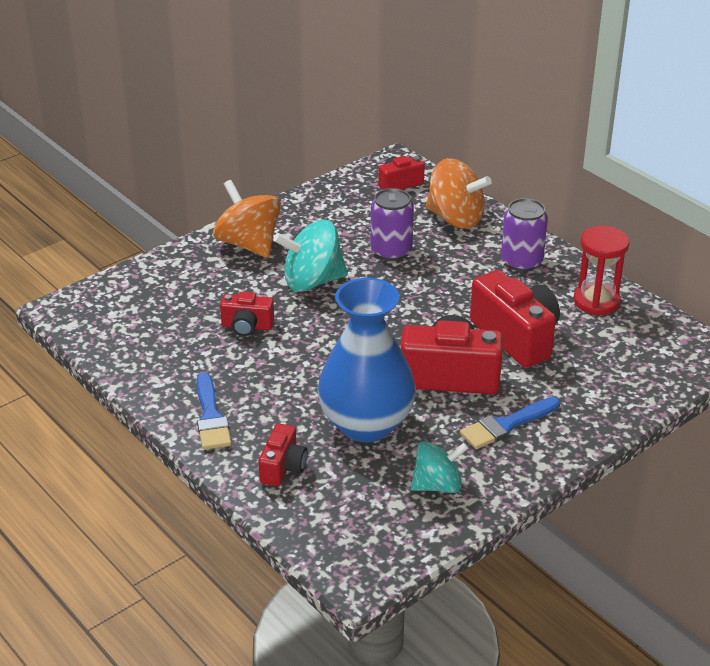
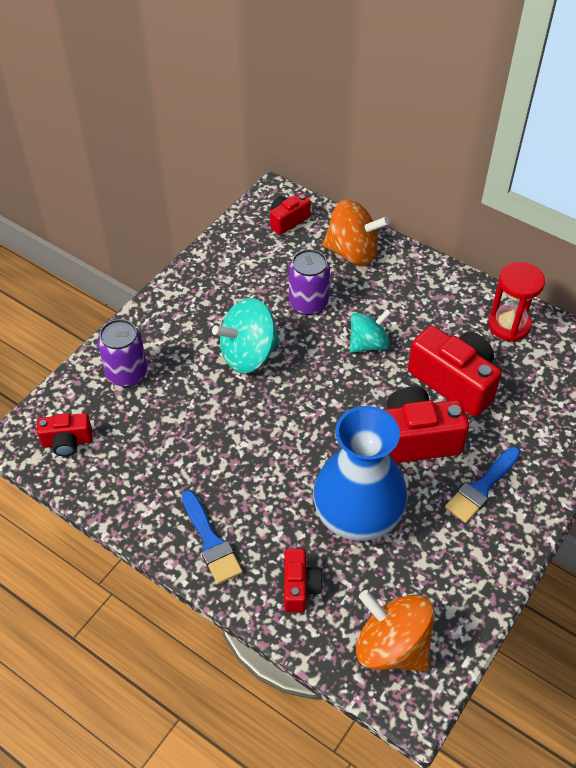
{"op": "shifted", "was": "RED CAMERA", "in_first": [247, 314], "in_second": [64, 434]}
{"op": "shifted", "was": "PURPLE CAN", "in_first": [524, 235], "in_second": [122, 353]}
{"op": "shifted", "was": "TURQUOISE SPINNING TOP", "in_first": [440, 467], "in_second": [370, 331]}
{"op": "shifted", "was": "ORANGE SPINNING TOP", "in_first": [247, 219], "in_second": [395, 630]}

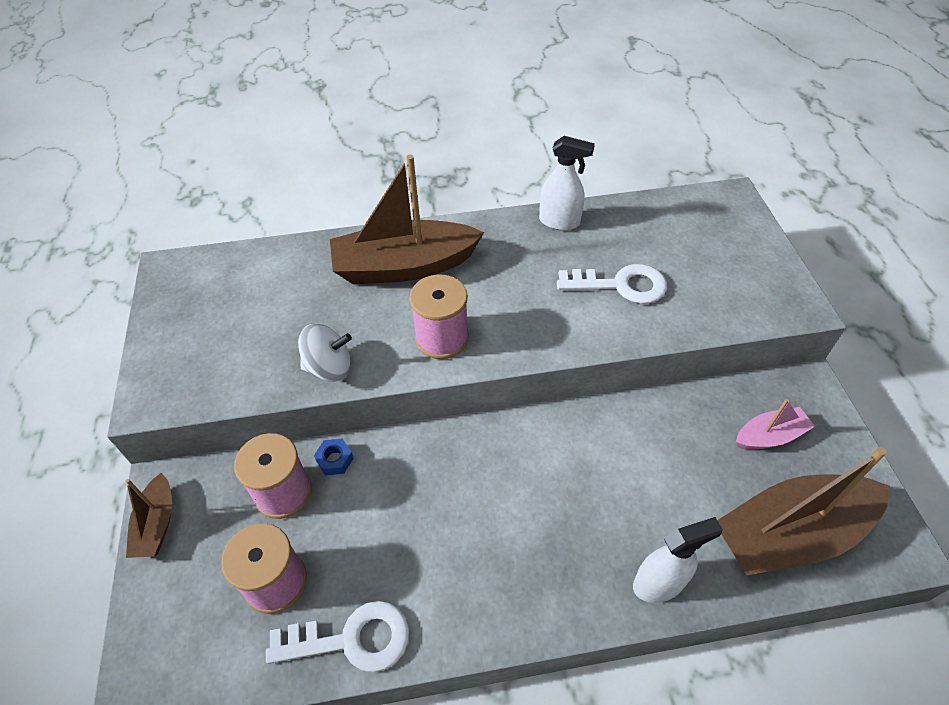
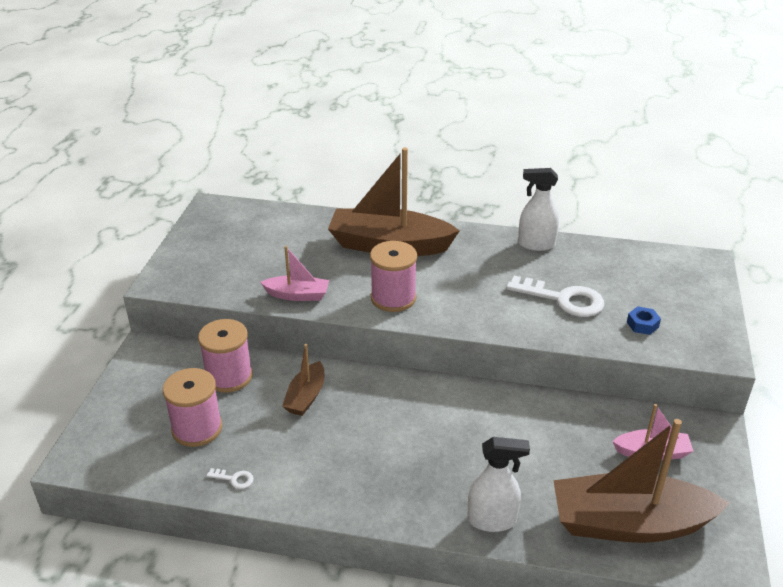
{"op": "scaled", "was": "WHITE KEY", "in_first": [337, 636], "in_second": [230, 478], "ratio": 0.42}
{"op": "swapped", "was": "WHITE SPINNING TOP", "now": "PINK BOAT", "in_first": [325, 353], "in_second": [294, 273]}
{"op": "shifted", "was": "BROWN BOAT", "in_first": [148, 515], "in_second": [303, 380]}
{"op": "rotated", "was": "WHITE SPRAY BOTTLE", "in_first": [567, 183], "in_second": [538, 209], "clockwise": 150}
{"op": "shifted", "was": "BLUE NUT", "in_first": [334, 457], "in_second": [644, 320]}

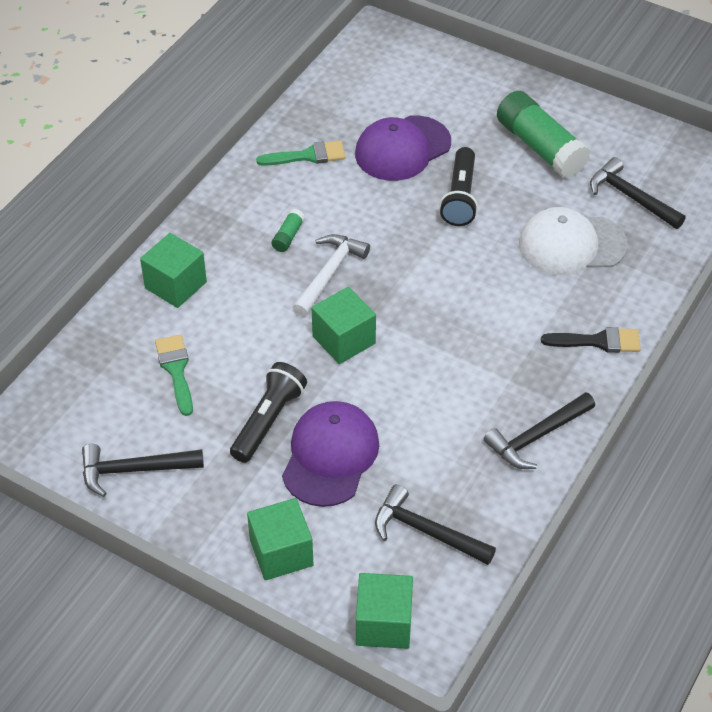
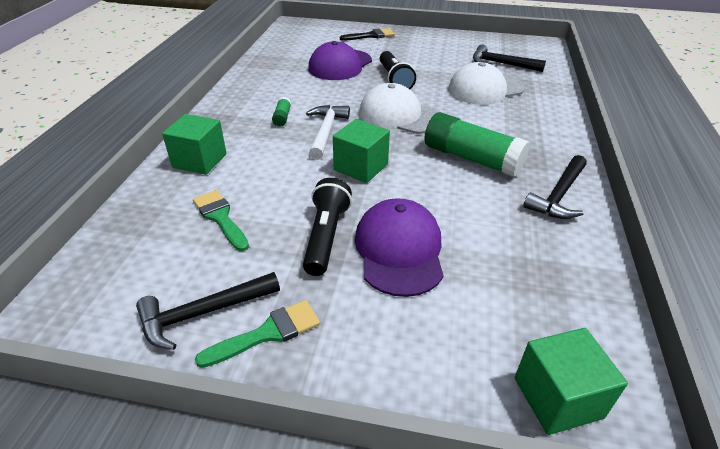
{"op": "shifted", "was": "GREEN BRUSH", "in_first": [301, 153], "in_second": [257, 334]}
{"op": "shifted", "was": "BLACK BRUSH", "in_first": [591, 340], "in_second": [367, 34]}
{"op": "new", "now": "WHITE CAP", "in_second": [399, 108]}
{"op": "shifted", "was": "GREEN GLUE STICK", "in_first": [543, 135], "in_second": [477, 144]}
{"op": "gone", "was": "GREEN CUBE", "in_first": [280, 539]}
{"op": "gone", "was": "BLACK HAMMER", "in_first": [435, 524]}

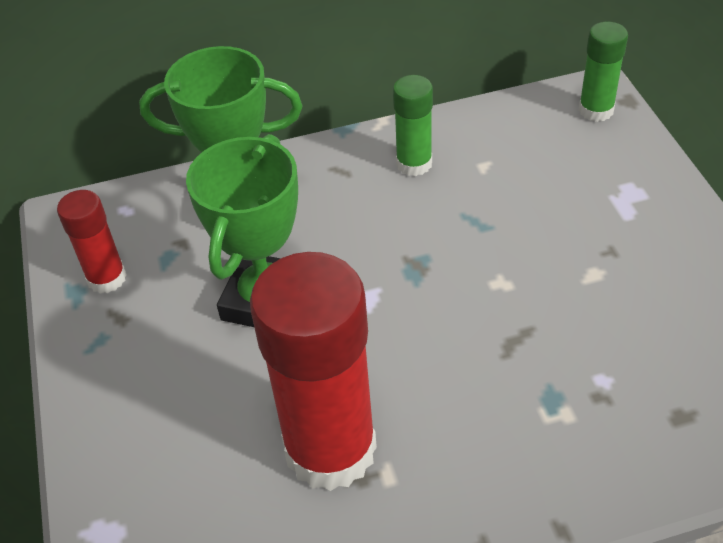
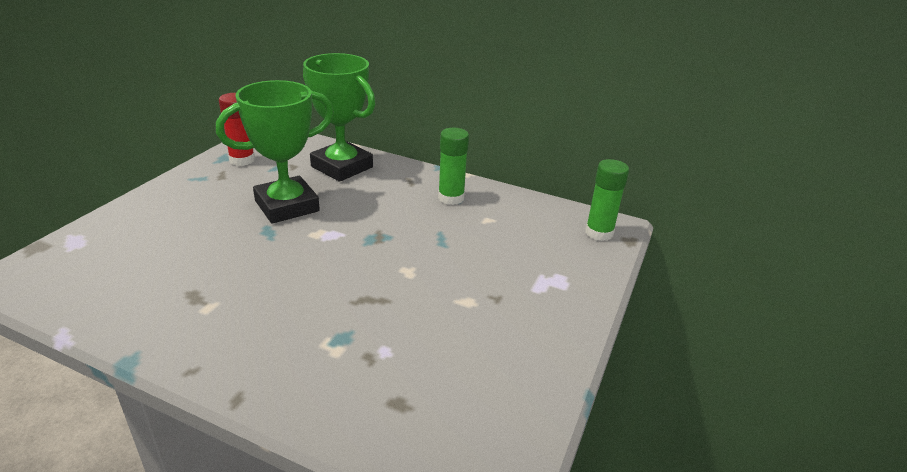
{"op": "gone", "was": "RED GLUE STICK", "in_first": [313, 371]}

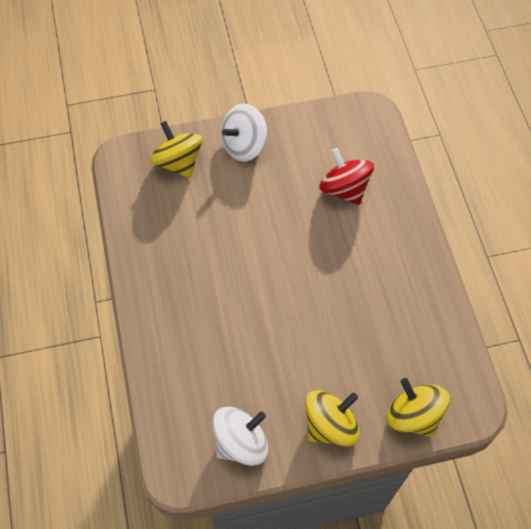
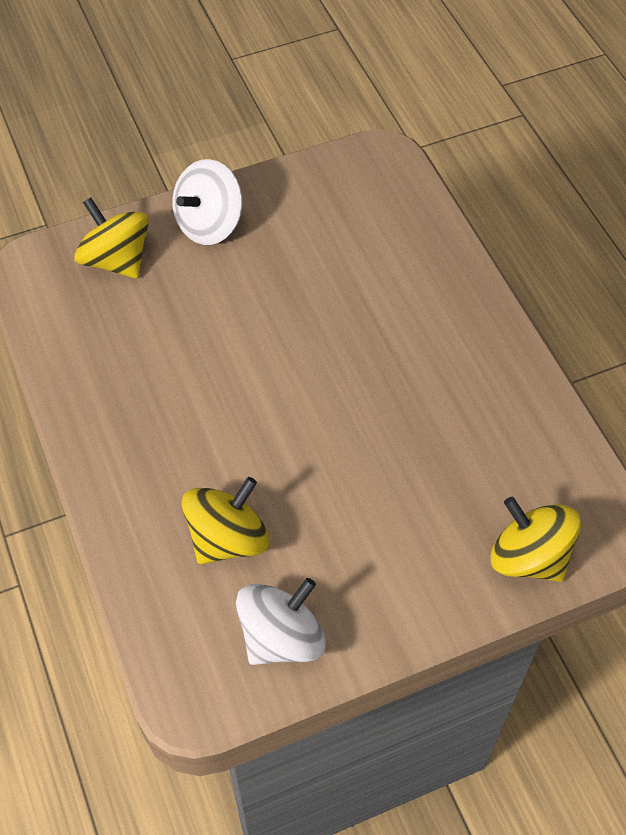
{"op": "shifted", "was": "YELLOW SPINNING TOP", "in_first": [332, 418], "in_second": [226, 521]}
{"op": "gone", "was": "RED SPINNING TOP", "in_first": [346, 176]}

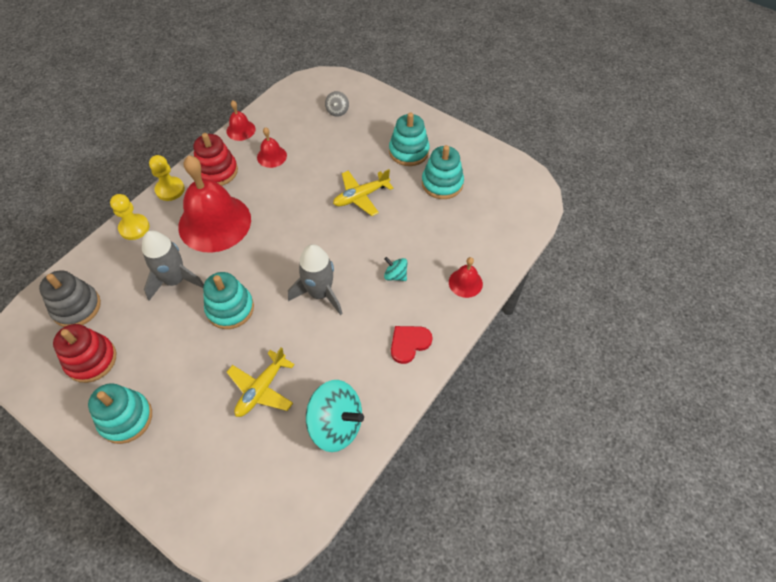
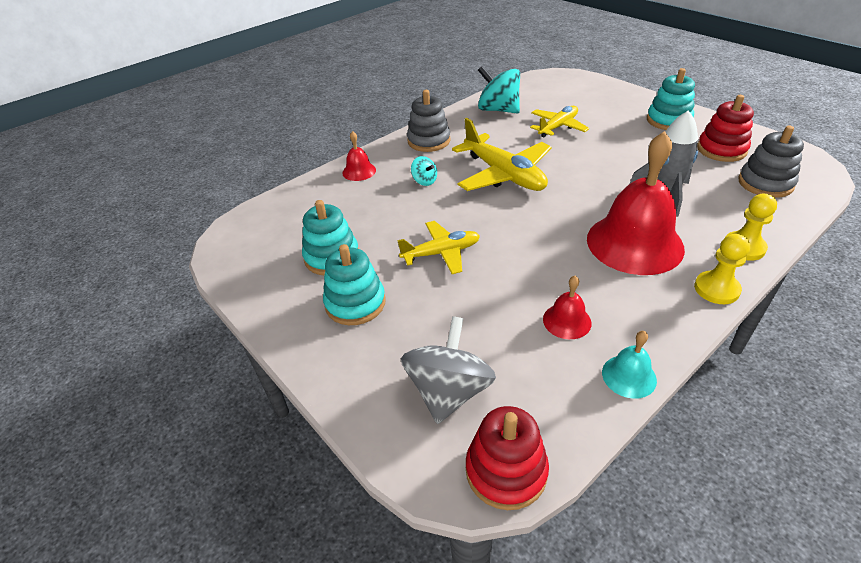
{"op": "scaled", "was": "GREY SPINNING TOP", "in_first": [337, 104], "in_second": [448, 370], "ratio": 2.06}
{"op": "swapped", "was": "RED HEART", "now": "GREY STACKING TOY", "in_first": [412, 345], "in_second": [429, 121]}
{"op": "swapped", "was": "GREY ROCKET", "now": "YELLOW PLANE", "in_first": [315, 279], "in_second": [501, 154]}
{"op": "shifted", "was": "RED STACKING TOY", "in_first": [216, 159], "in_second": [507, 458]}
{"op": "repainted", "was": "RED BELL", "now": "TURQUOISE BELL", "in_first": [241, 121], "in_second": [629, 365]}
{"op": "gone", "was": "TURQUOISE STACKING TOY", "in_first": [228, 300]}

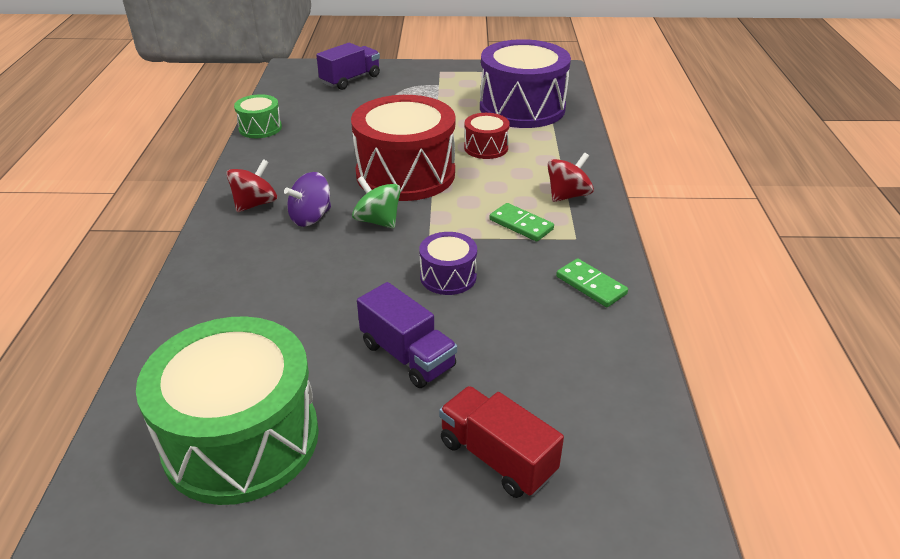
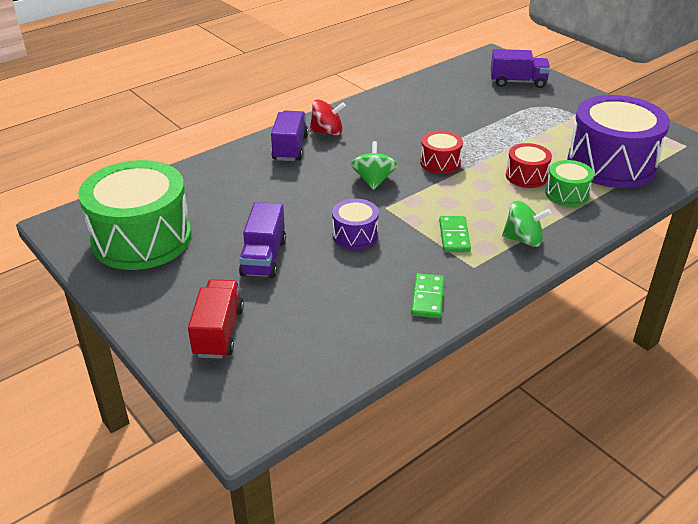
{"op": "new", "now": "PURPLE TRUCK", "in_second": [289, 136]}
{"op": "scaled", "was": "RED DRUM", "in_first": [403, 148], "in_second": [441, 152], "ratio": 0.47}
{"op": "repainted", "was": "RED SPINNING TOP", "now": "GREEN SPINNING TOP", "in_first": [570, 177], "in_second": [526, 223]}
{"op": "shifted", "was": "GREEN DRUM", "in_first": [258, 116], "in_second": [569, 183]}
{"op": "gone", "was": "PURPLE SPINNING TOP", "in_first": [307, 199]}

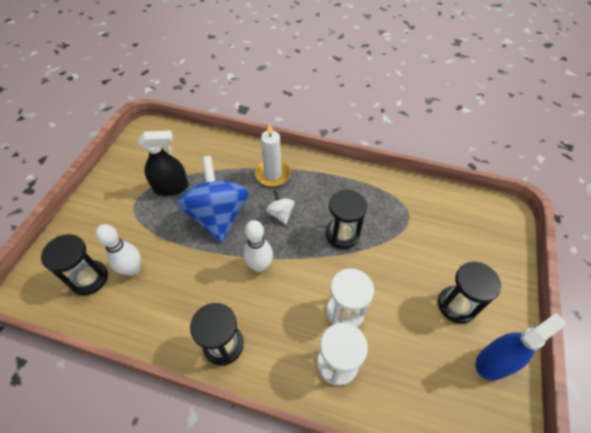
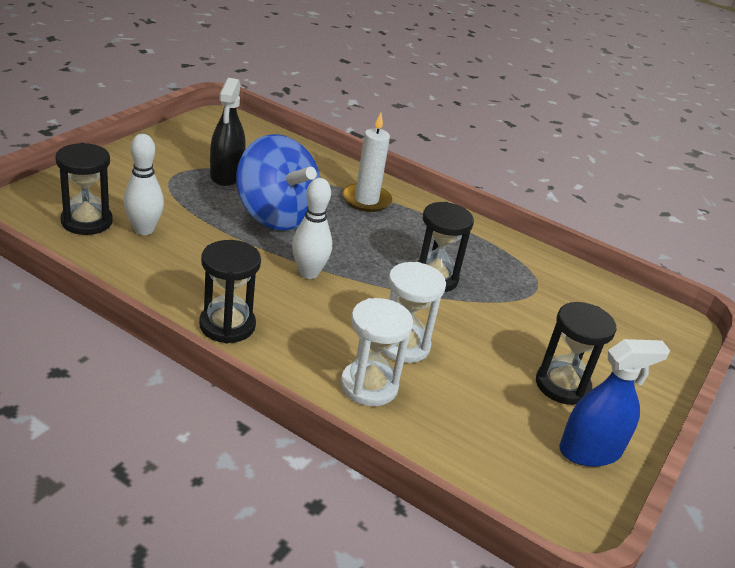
{"op": "rotated", "was": "BLACK SPRAY BOTTLE", "in_first": [164, 163], "in_second": [228, 132], "clockwise": 90}
{"op": "rotated", "was": "BLUE SPINNING TOP", "in_first": [213, 199], "in_second": [278, 182], "clockwise": 135}
{"op": "gone", "was": "WHITE SPINNING TOP", "in_first": [280, 207]}

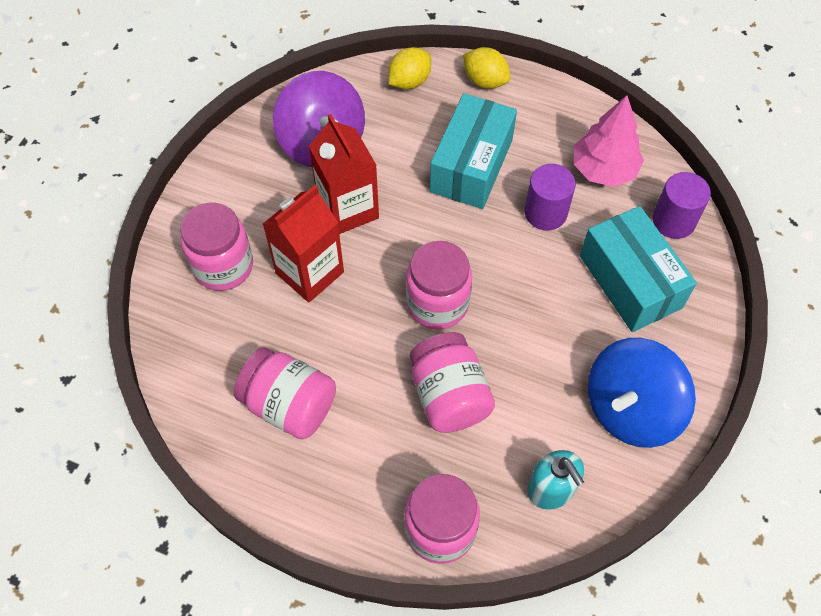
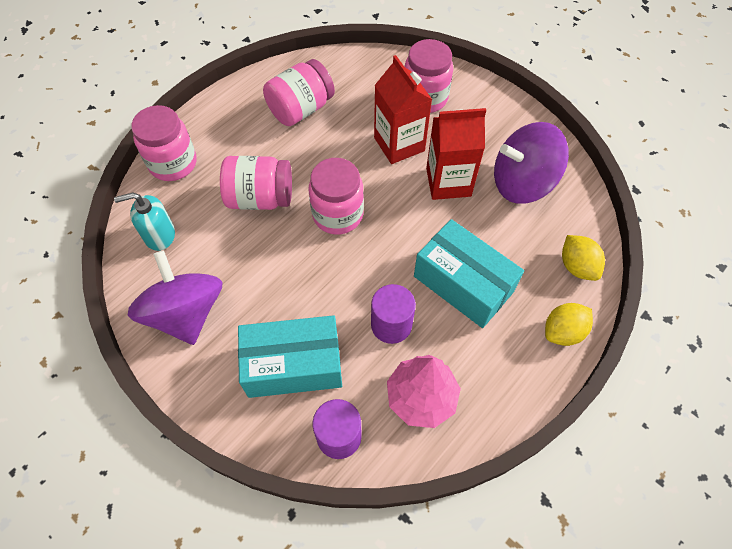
{"op": "repainted", "was": "BLUE SPINNING TOP", "now": "PURPLE SPINNING TOP", "in_first": [642, 393], "in_second": [175, 297]}

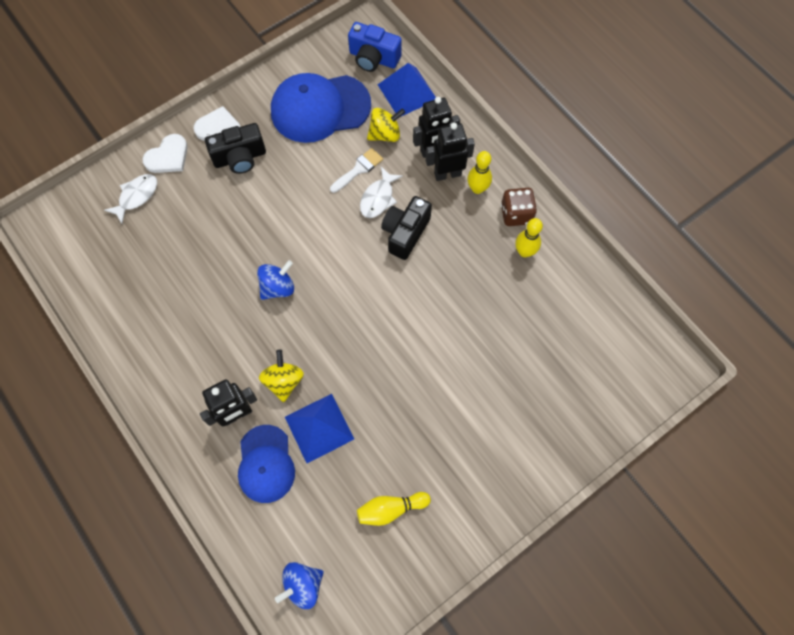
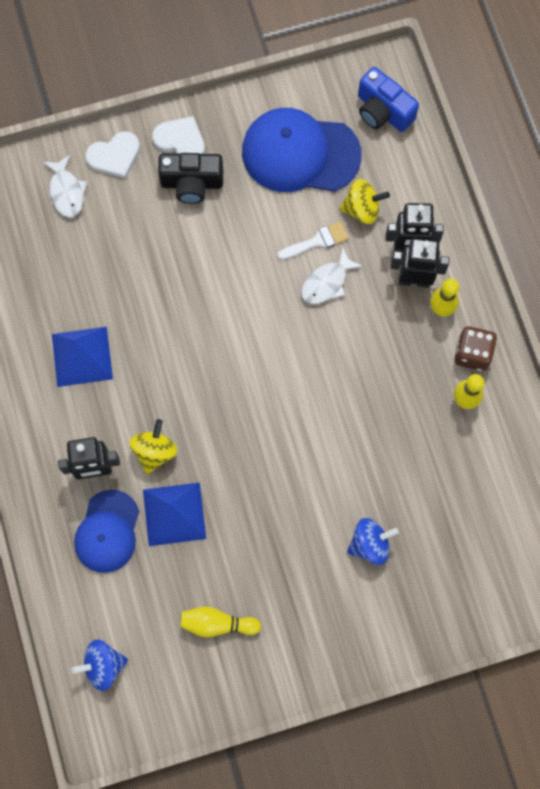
{"op": "rotated", "was": "WHITE FISH", "in_first": [130, 199], "in_second": [65, 186], "clockwise": 105}
{"op": "shifted", "was": "BLUE PYRAMID", "in_first": [407, 90], "in_second": [82, 357]}
{"op": "shifted", "was": "BLUE SPINNING TOP", "in_first": [275, 280], "in_second": [373, 541]}
{"op": "gone", "was": "BLACK CAMERA", "in_first": [406, 228]}

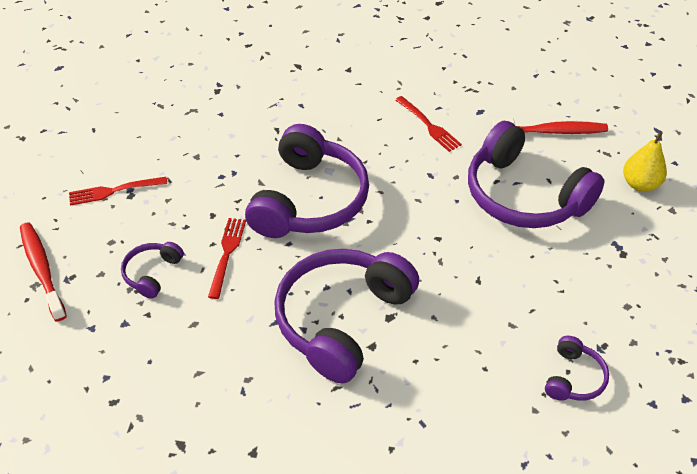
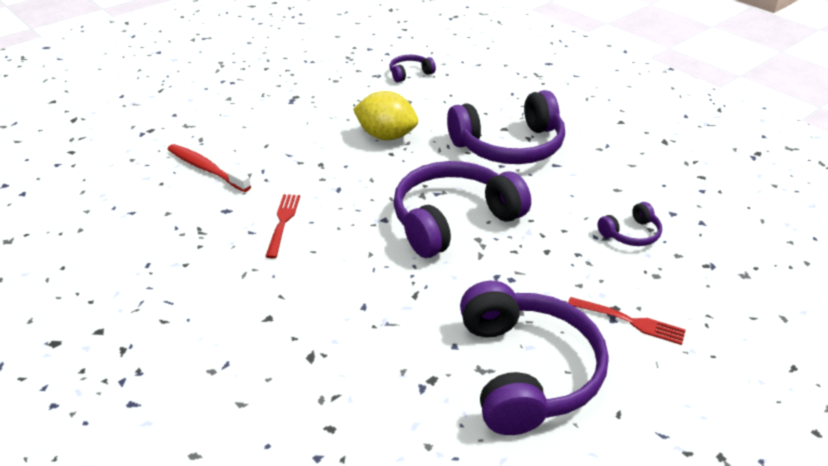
{"op": "new", "now": "YELLOW LEMON", "in_second": [385, 115]}
{"op": "shifted", "was": "PURPLE HEADPHONES", "in_first": [536, 174], "in_second": [534, 358]}
{"op": "gone", "was": "RED TOOTHBRUSH", "in_first": [43, 272]}
{"op": "gone", "was": "RED FORK", "in_first": [227, 258]}
{"op": "gone", "was": "YELLOW PEAR", "in_first": [645, 161]}

